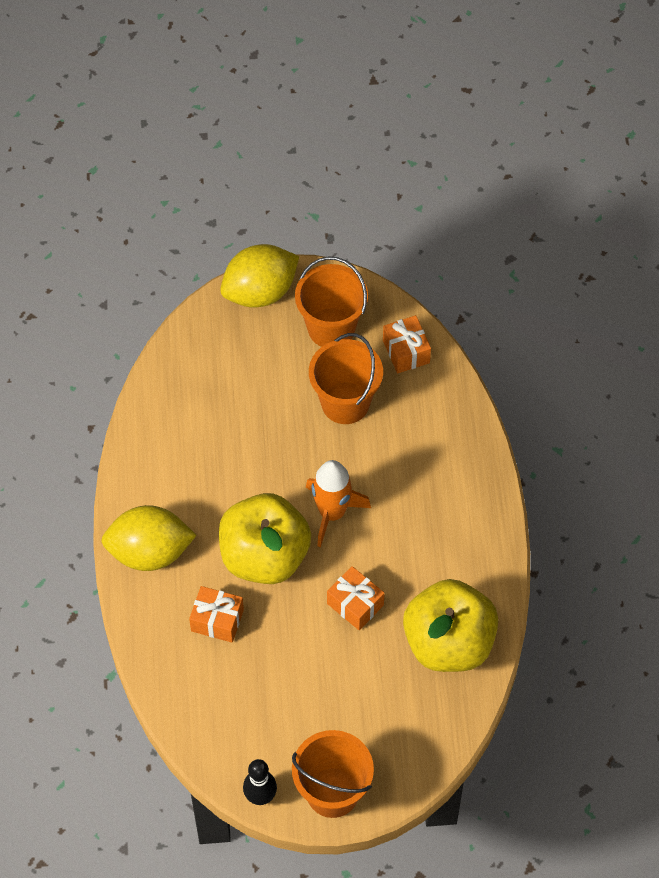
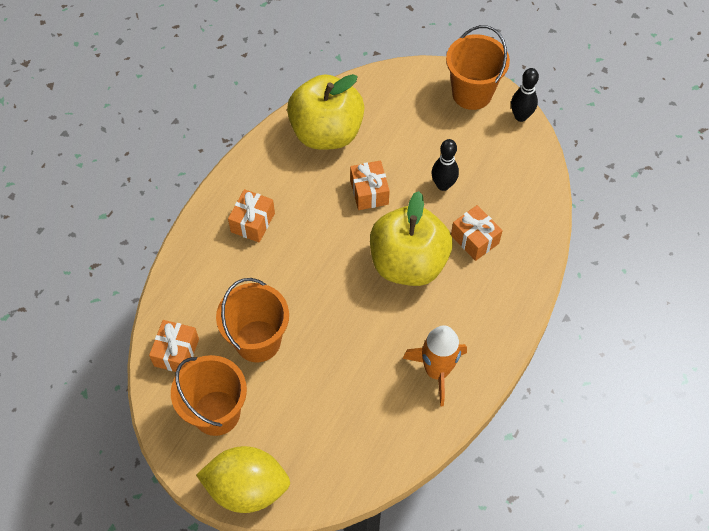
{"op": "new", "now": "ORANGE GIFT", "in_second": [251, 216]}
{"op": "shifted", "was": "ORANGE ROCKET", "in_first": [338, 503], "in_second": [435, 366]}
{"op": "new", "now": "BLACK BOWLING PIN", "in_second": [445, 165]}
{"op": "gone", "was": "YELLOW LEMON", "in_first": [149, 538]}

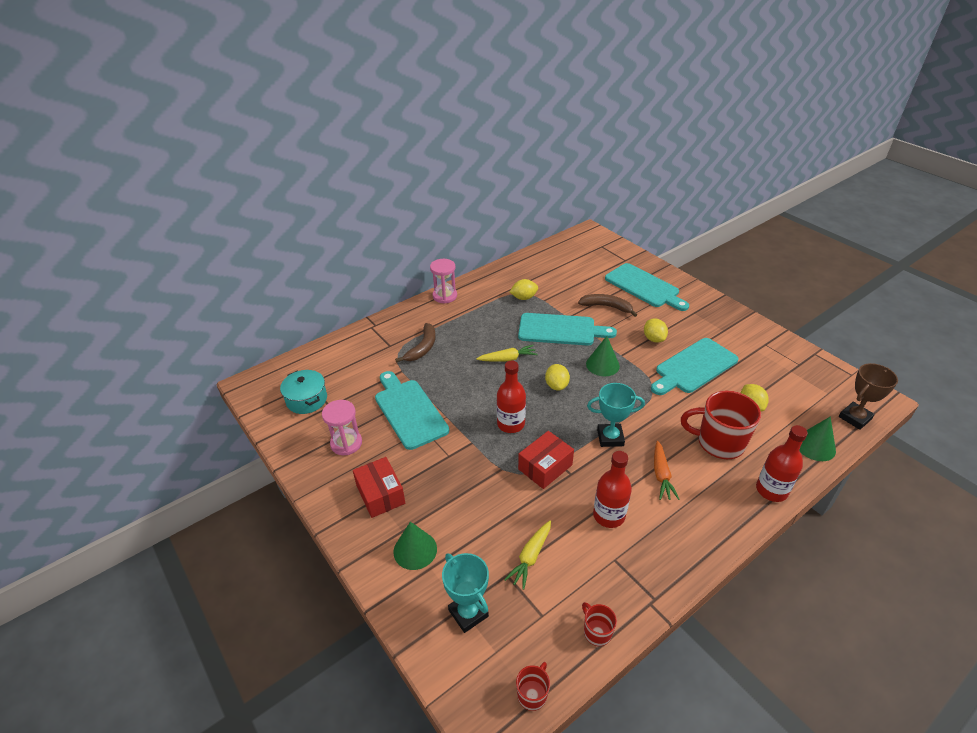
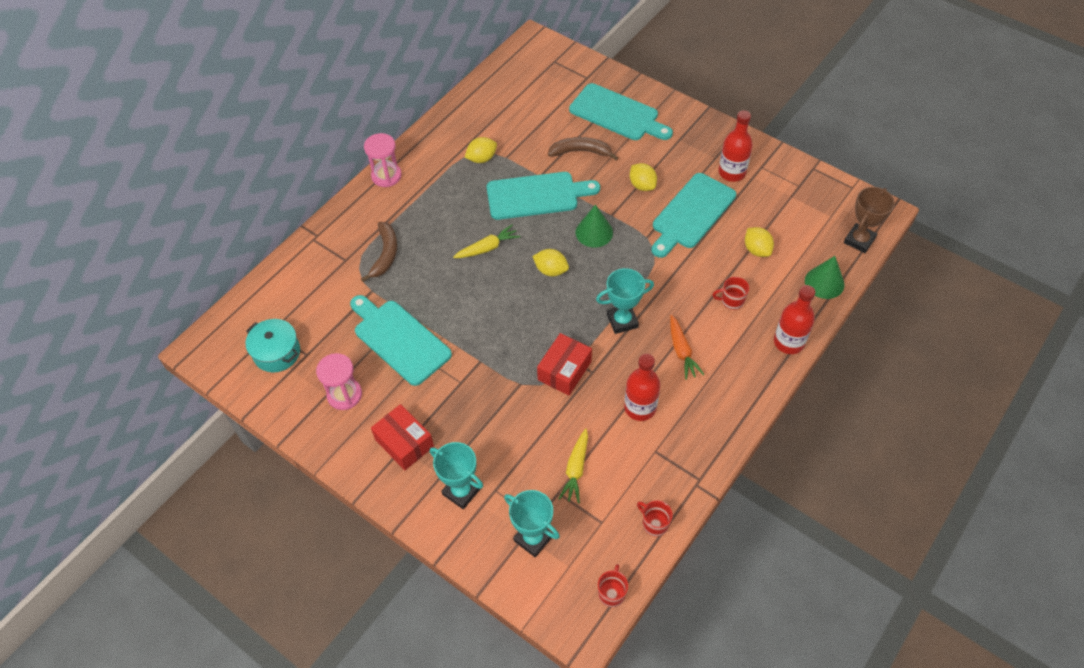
{"op": "swapped", "was": "GREEN CONE", "now": "TURQUOISE TROPHY", "in_first": [415, 546], "in_second": [456, 475]}
{"op": "rotated", "was": "YELLOW LEMON", "in_first": [557, 377], "in_second": [550, 263], "clockwise": -45}
{"op": "scaled", "was": "RED MUG", "in_first": [721, 424], "in_second": [730, 293], "ratio": 0.48}
{"op": "shifted", "was": "RED BOTTLE", "in_first": [511, 397], "in_second": [735, 146]}

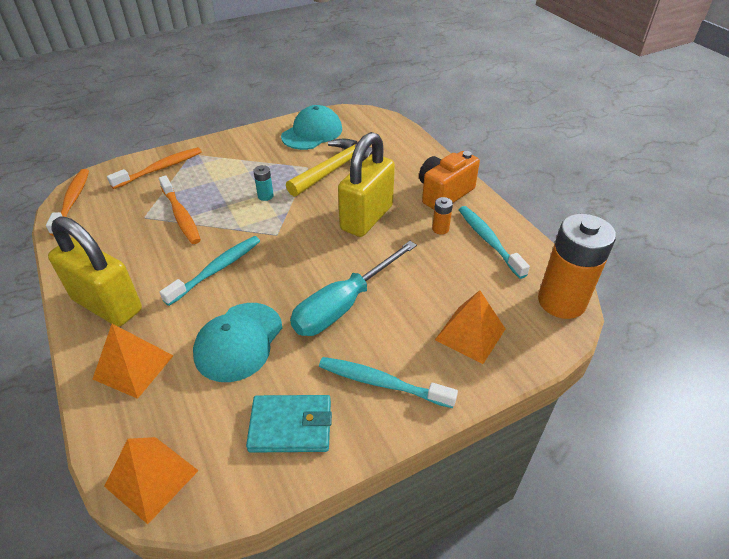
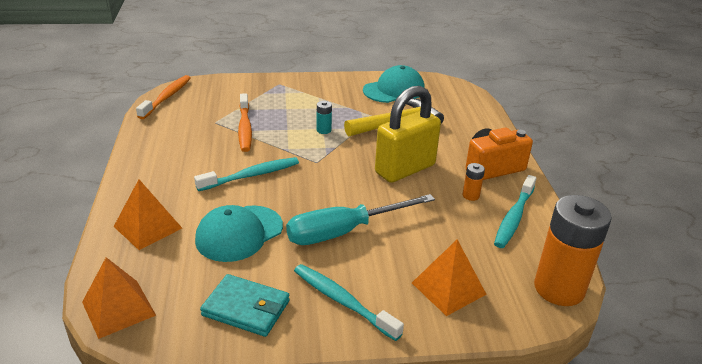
{"op": "rotated", "was": "TURQUOISE TOOTHBRUSH", "in_first": [494, 242], "in_second": [515, 211], "clockwise": -150}
{"op": "gone", "was": "YELLOW PADLOCK", "in_first": [95, 271]}
{"op": "gone", "was": "ORANGE TOOTHBRUSH", "in_first": [154, 168]}

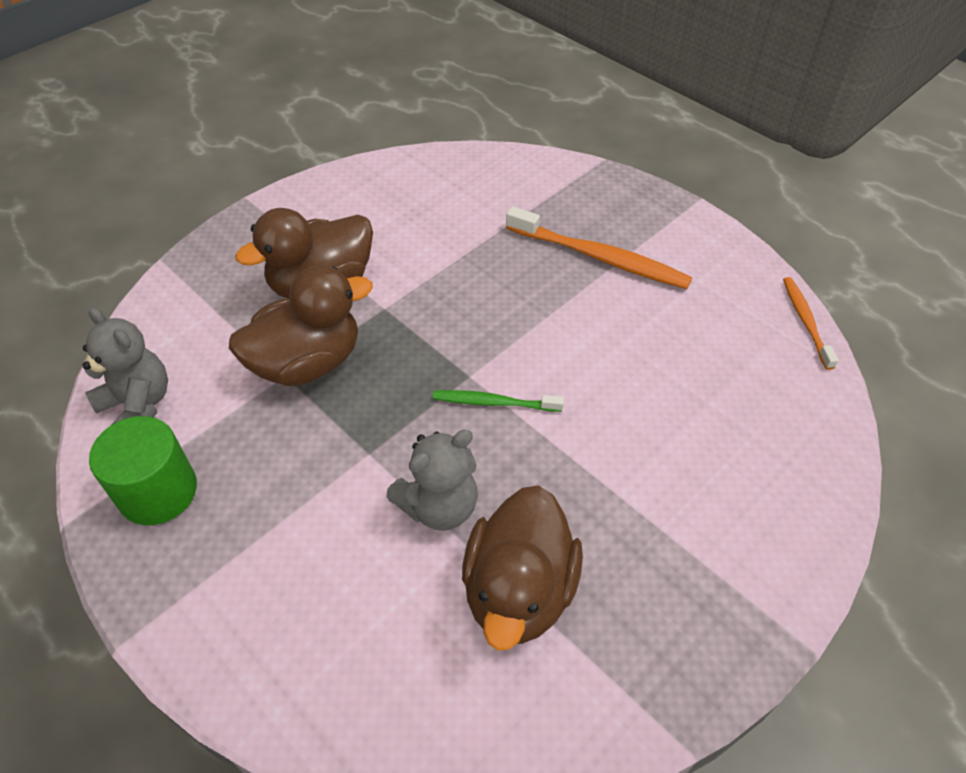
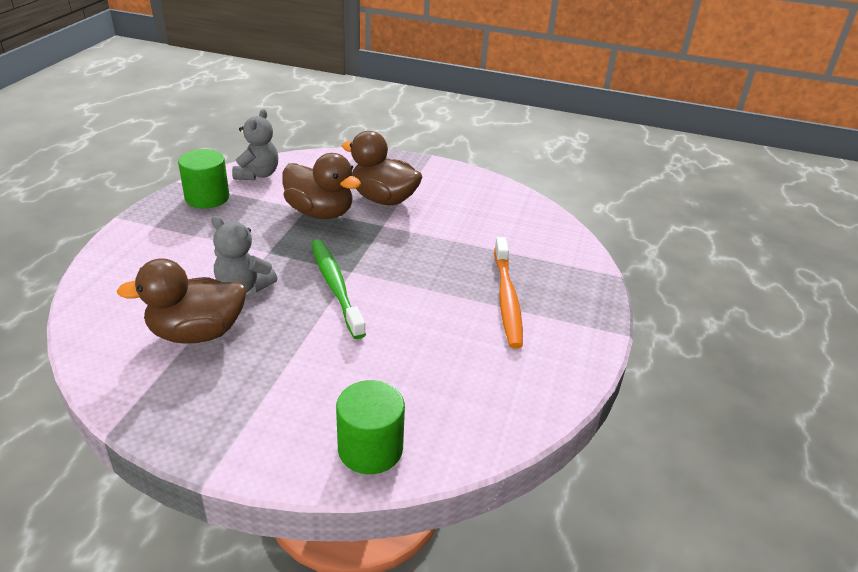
{"op": "scaled", "was": "GREEN TOOTHBRUSH", "in_first": [498, 401], "in_second": [338, 289], "ratio": 1.73}
{"op": "new", "now": "GREEN CYLINDER", "in_second": [370, 427]}
{"op": "gone", "was": "ORANGE TOOTHBRUSH", "in_first": [810, 323]}

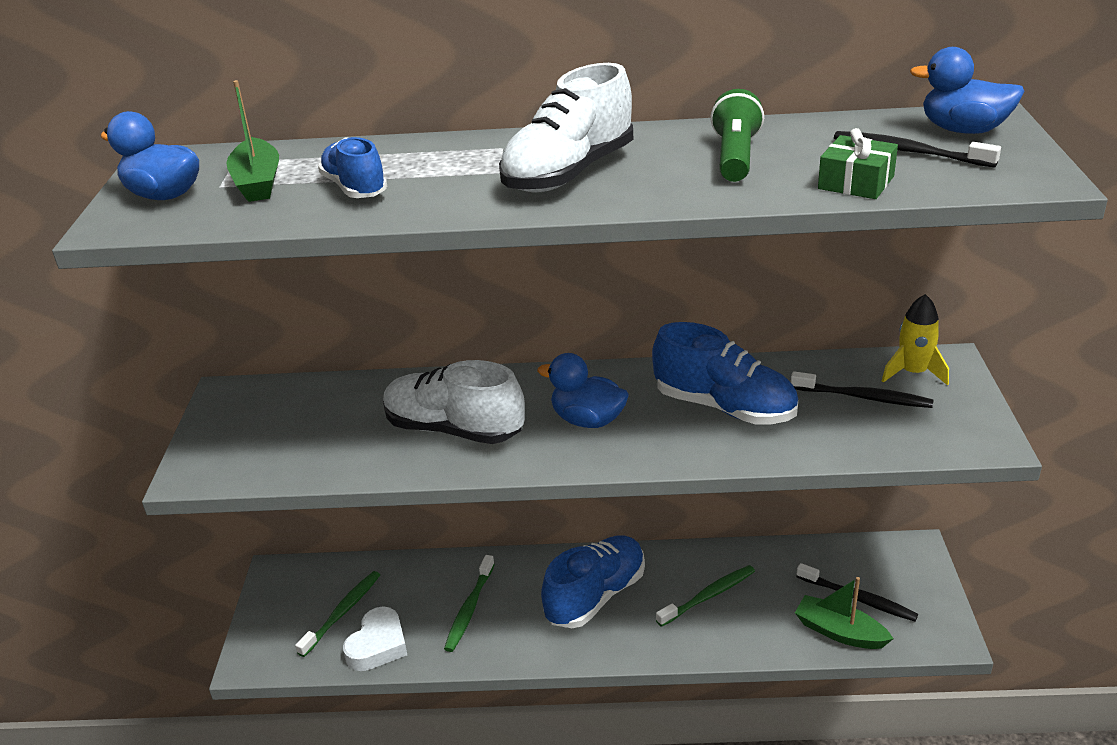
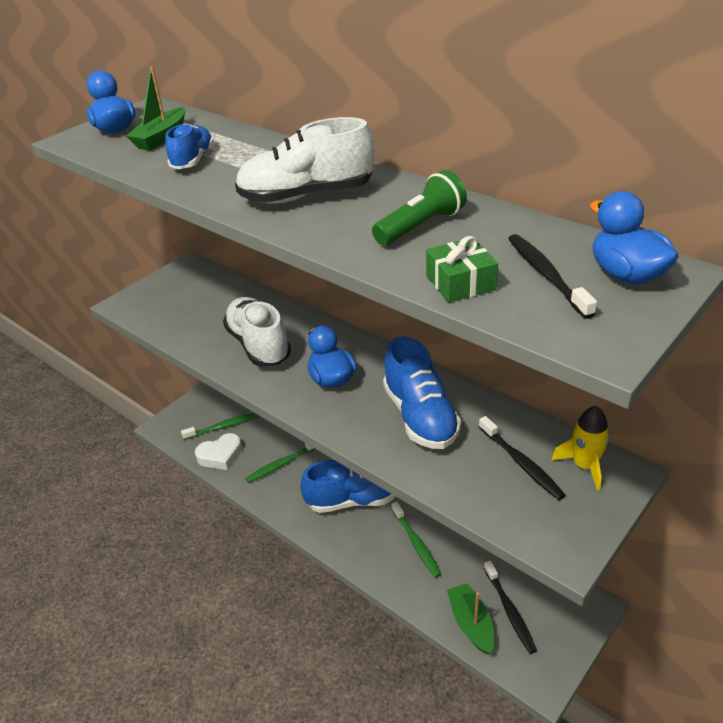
{"op": "rotated", "was": "GREEN TOOTHBRUSH", "in_first": [705, 596], "in_second": [416, 540], "clockwise": 60}

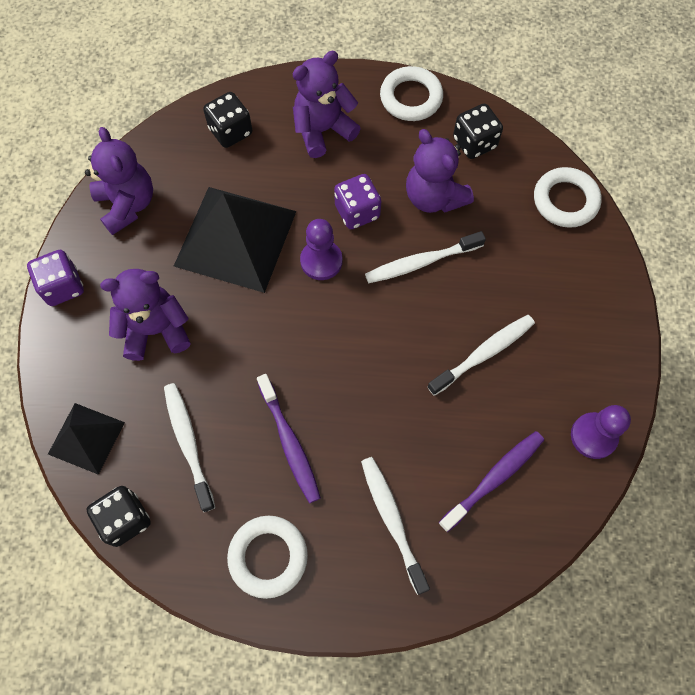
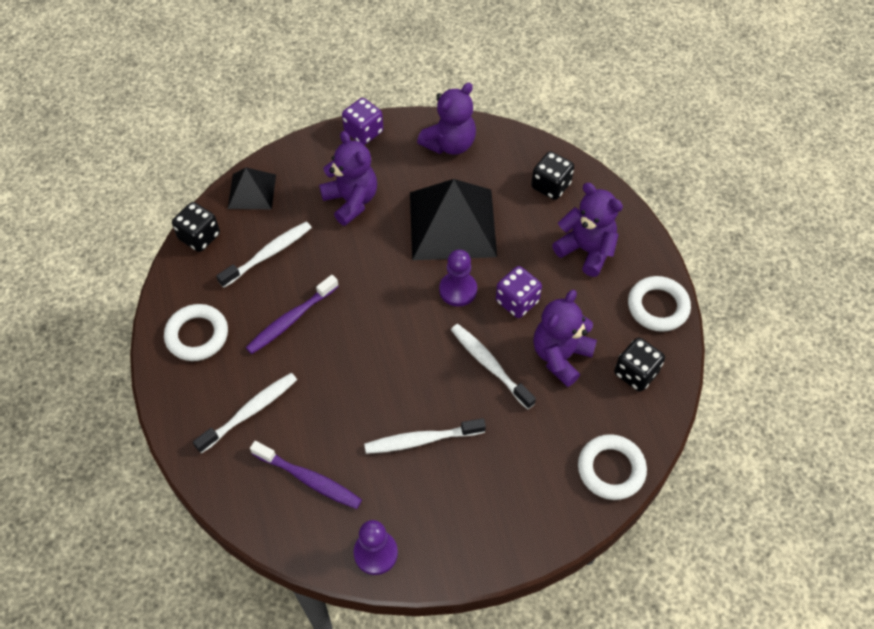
{"op": "rotated", "was": "WHITE TOOTHBRUSH", "in_first": [481, 355], "in_second": [425, 436], "clockwise": 135}

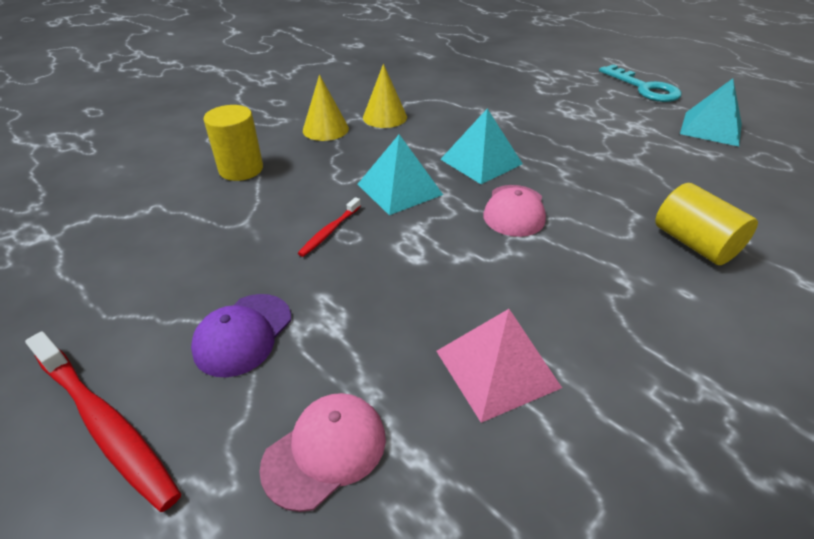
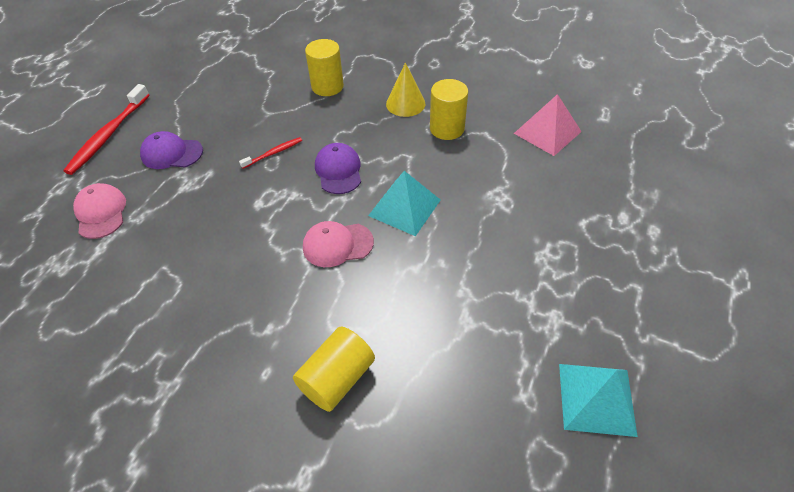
{"op": "rotated", "was": "PINK CAP", "in_first": [322, 452], "in_second": [99, 211], "clockwise": -135}
{"op": "rotated", "was": "RED TOOTHBRUSH", "in_first": [329, 227], "in_second": [270, 153], "clockwise": 135}
{"op": "swapped", "was": "TURQUOISE PYRAMID", "now": "PURPLE CAP", "in_first": [400, 174], "in_second": [338, 168]}
{"op": "swapped", "was": "YELLOW CONE", "now": "YELLOW CYLINDER", "in_first": [385, 96], "in_second": [449, 109]}
{"op": "shifted", "was": "PINK PYRAMID", "in_first": [499, 366], "in_second": [548, 125]}
{"op": "gone", "was": "TURQUOISE KEY", "in_first": [640, 83]}

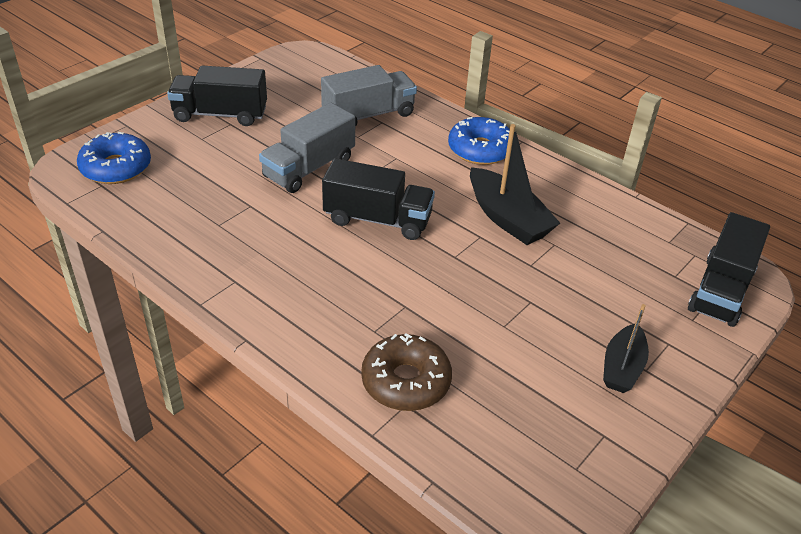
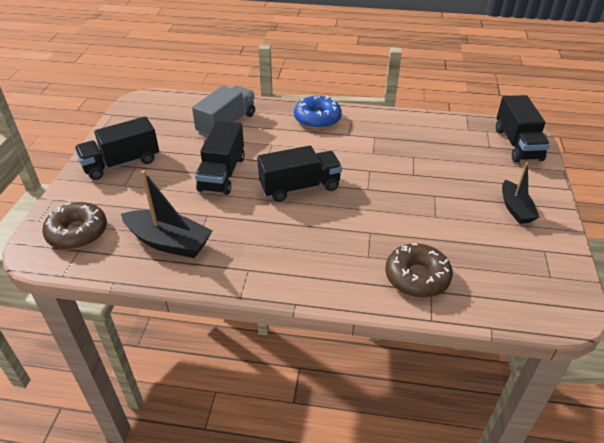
{"op": "repainted", "was": "BLUE DONUT", "now": "BROWN DONUT", "in_first": [114, 158], "in_second": [74, 226]}
{"op": "shifted", "was": "BLACK BOAT", "in_first": [515, 184], "in_second": [167, 214]}
{"op": "repainted", "was": "GREY TRUCK", "now": "BLACK TRUCK", "in_first": [307, 148], "in_second": [220, 158]}

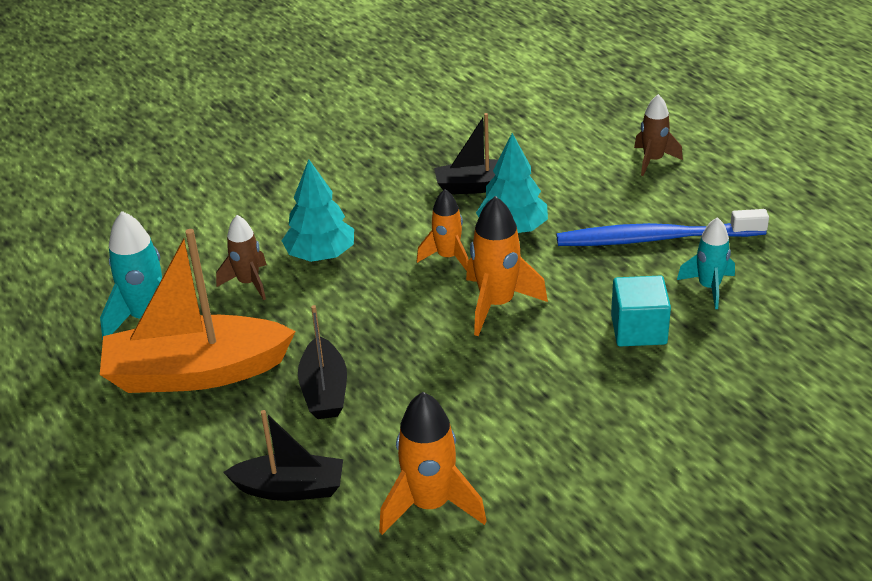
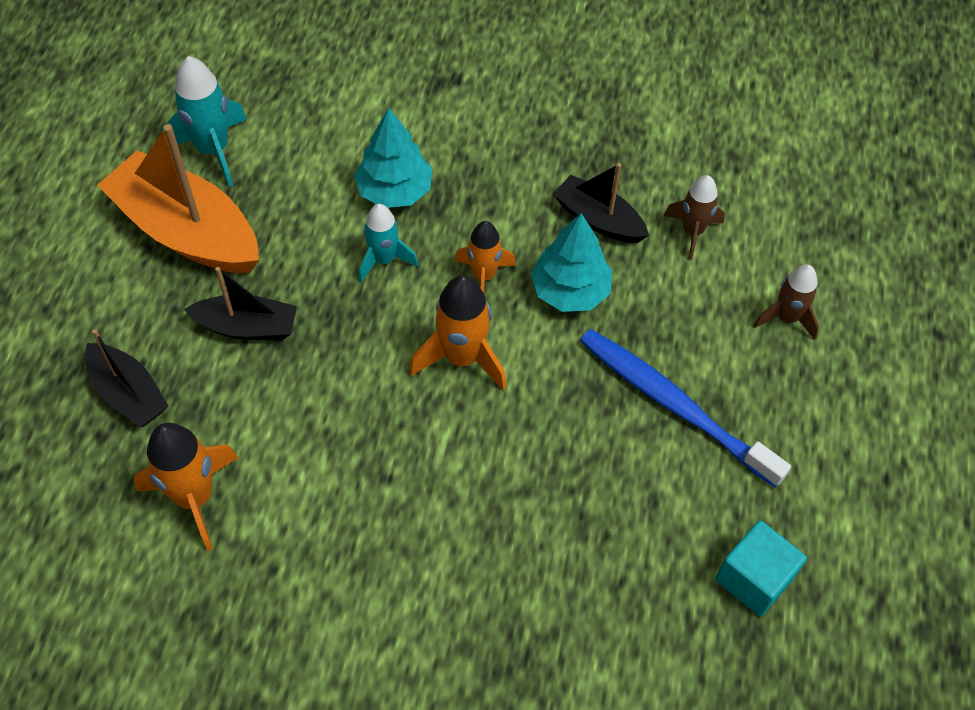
{"op": "rotated", "was": "BLACK BOAT", "in_first": [322, 362], "in_second": [240, 303], "clockwise": -120}
{"op": "shifted", "was": "TURQUOISE ROCKET", "in_first": [706, 263], "in_second": [388, 243]}
{"op": "shifted", "was": "BROWN ROCKET", "in_first": [241, 257], "in_second": [694, 217]}
{"op": "shifted", "was": "TURQUOISE CUBE", "in_first": [641, 311], "in_second": [761, 568]}

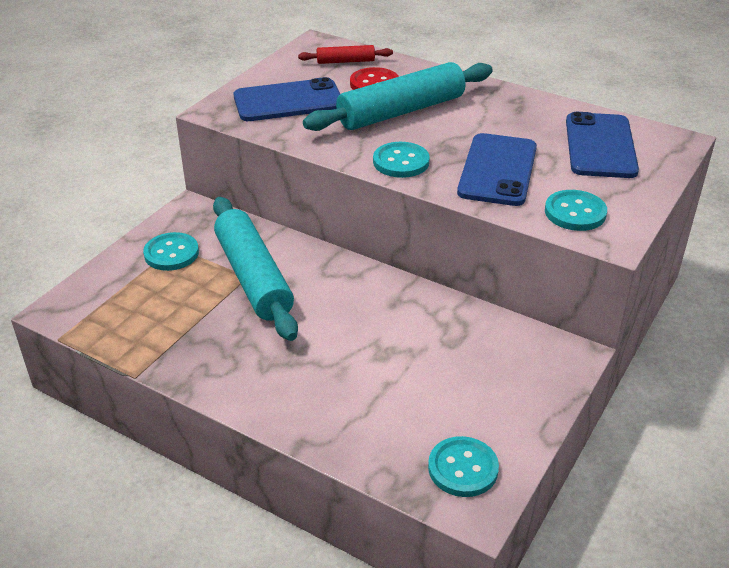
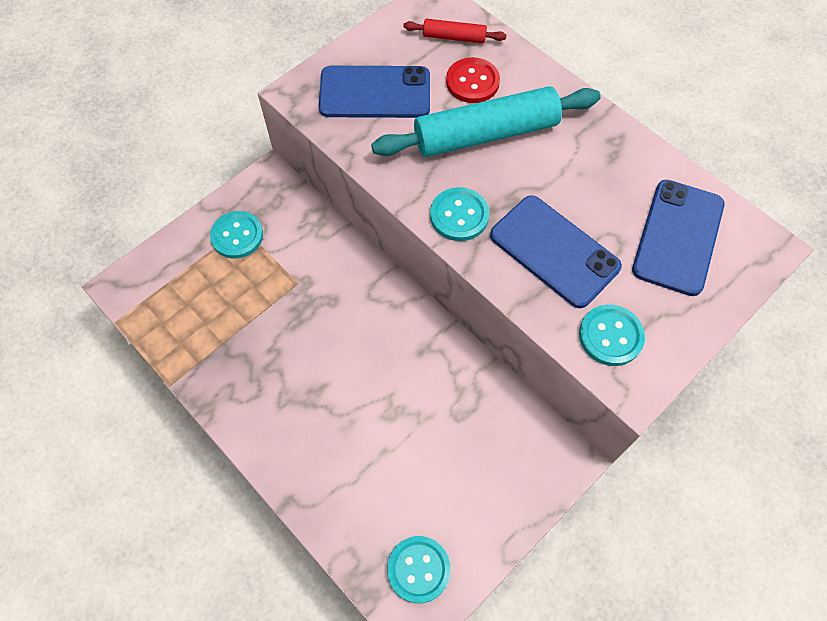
{"op": "rotated", "was": "BLUE PHONE", "in_first": [497, 169], "in_second": [556, 251], "clockwise": -75}
{"op": "gone", "was": "TURQUOISE ROLLING PIN", "in_first": [255, 269]}

